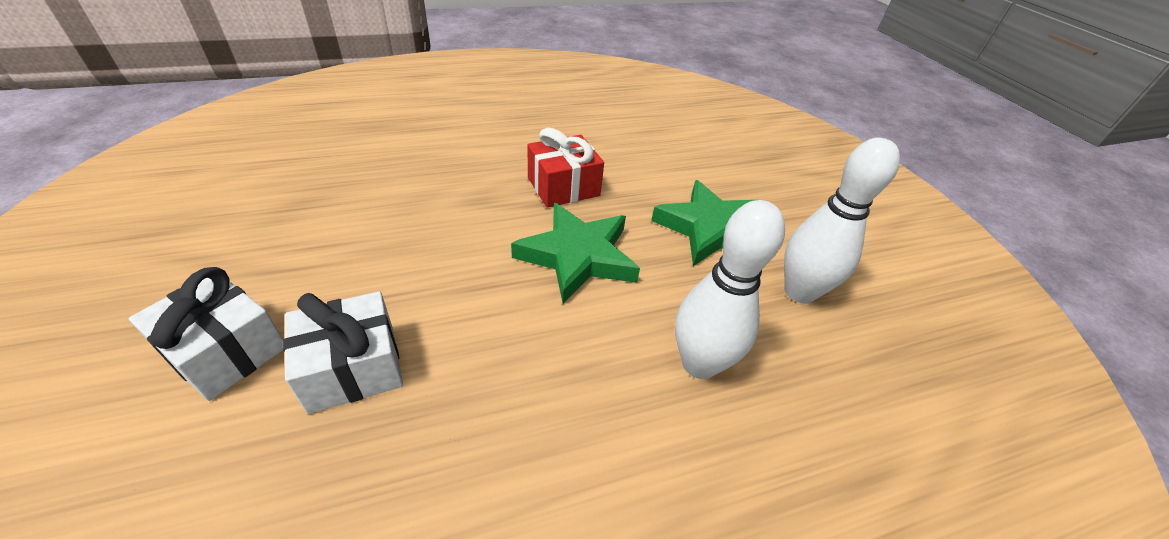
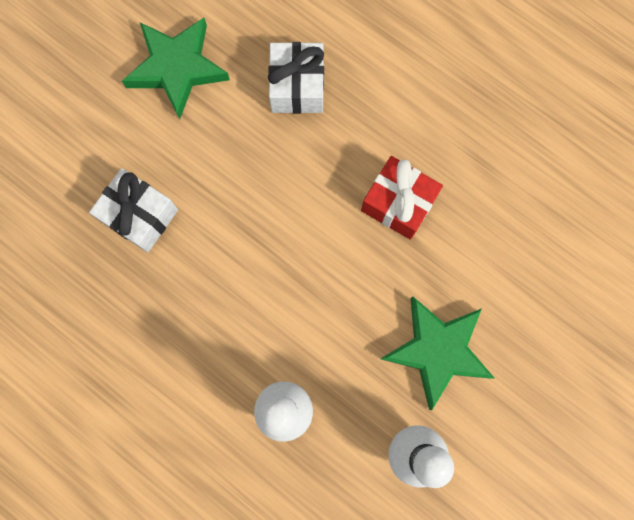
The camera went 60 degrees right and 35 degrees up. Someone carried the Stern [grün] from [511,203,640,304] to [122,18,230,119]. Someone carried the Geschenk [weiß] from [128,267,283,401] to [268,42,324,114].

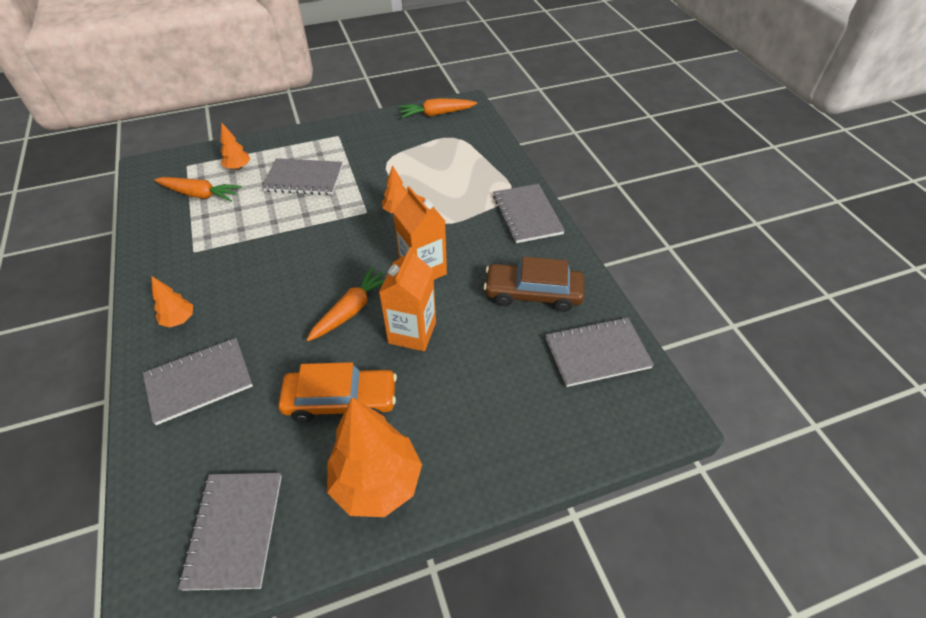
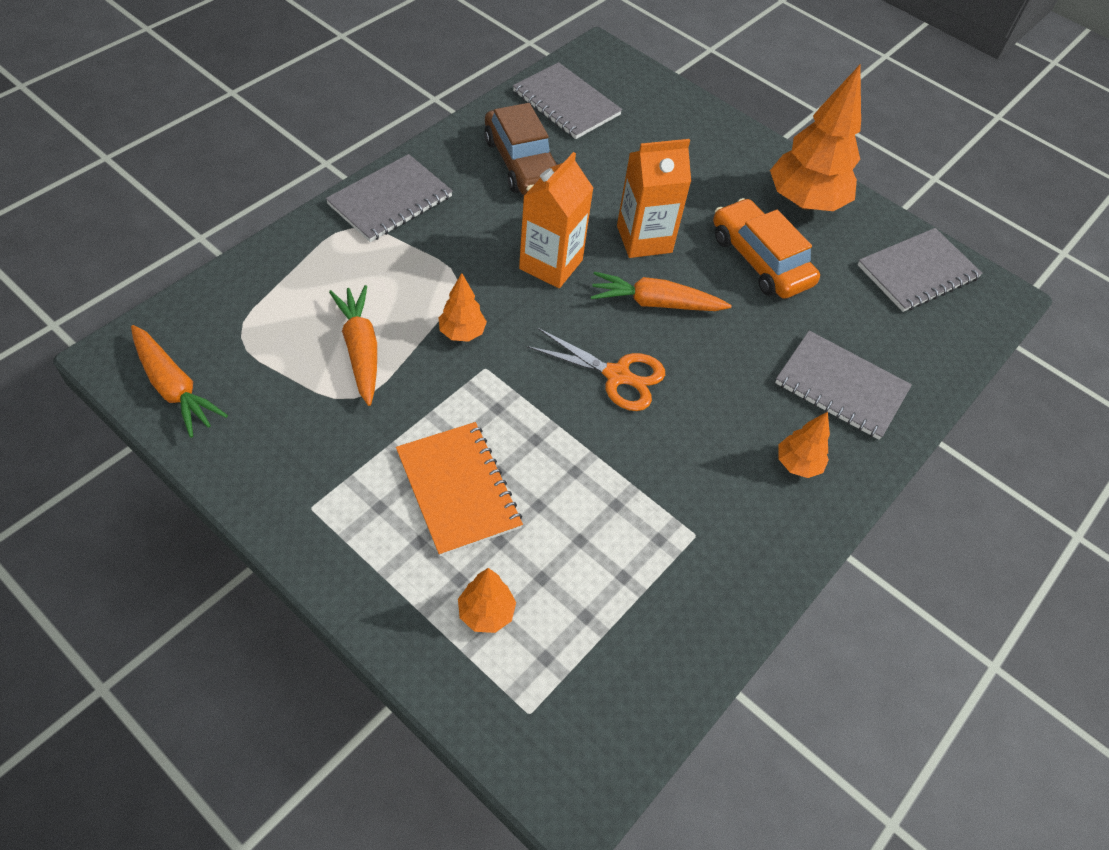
The camera went 125 degrees left and 5 degrees up. Someone carried the Karotte [orange] from [154,177,242,202] to [329,285,377,406]. Someone repainted the Notizbuch [grau] at [262,158,343,195], which became the Notizbuch [orange] at [396,422,523,556]. Someone put down the Schere [orange] at [527,328,665,411].

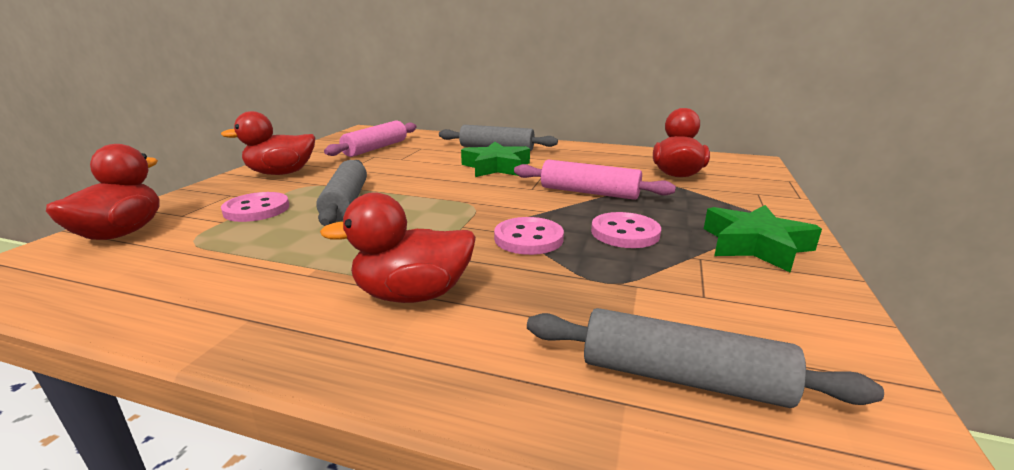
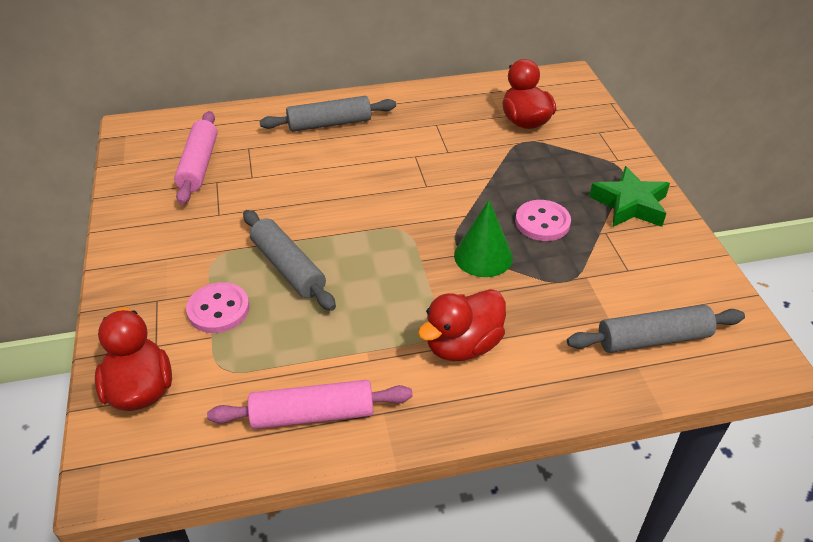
The camera went 30 degrees left and 20 degrees up. Someone carried the Nudelholz [rosa] from [514,160,676,200] to [207,380,413,429]. Someone swapped the Knopf [rosa] at [494,217,564,255] for the Kegel [grün] at [454,200,513,277]. Someone took away the Ente [rot] at [221,111,315,175]. Someone took away the Stern [grün] at [461,142,530,177].

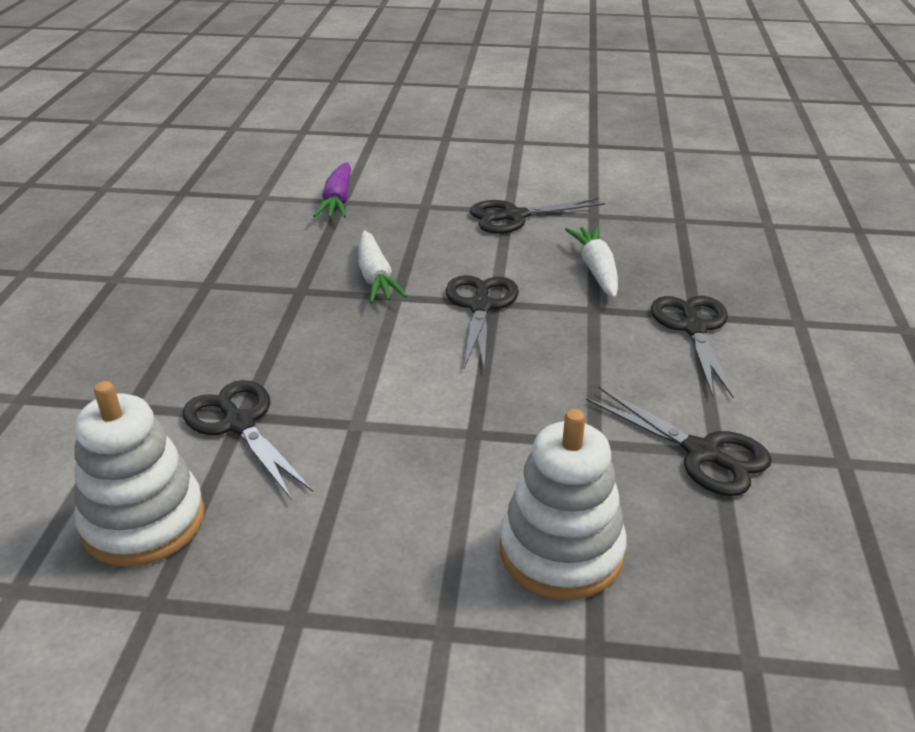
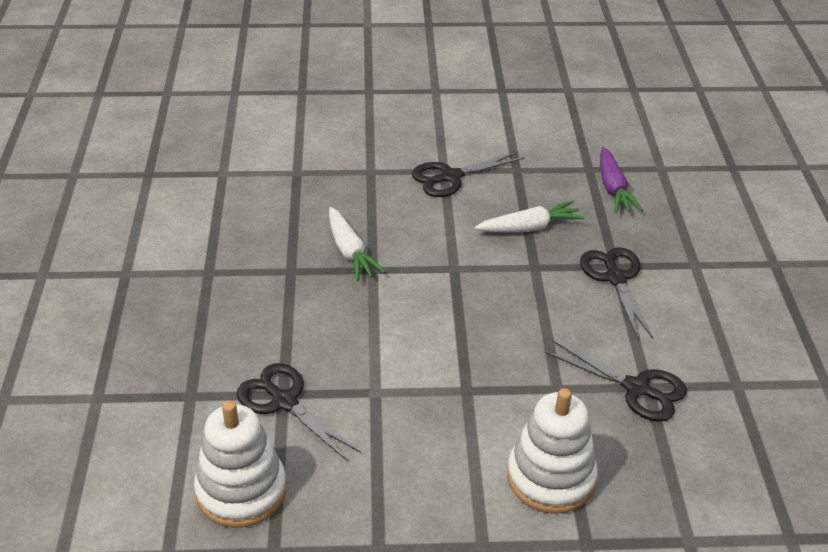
The camera went 10 degrees left and 5 degrees up. Someone rotated the Karotte [weiß] at [565,226,618,298] by 90 degrees clockwise. Someone carried the Karotte [lila] from [313,162,351,218] to [600,147,643,213]. Someone took away the Schere [schwarz] at [446,275,519,369].

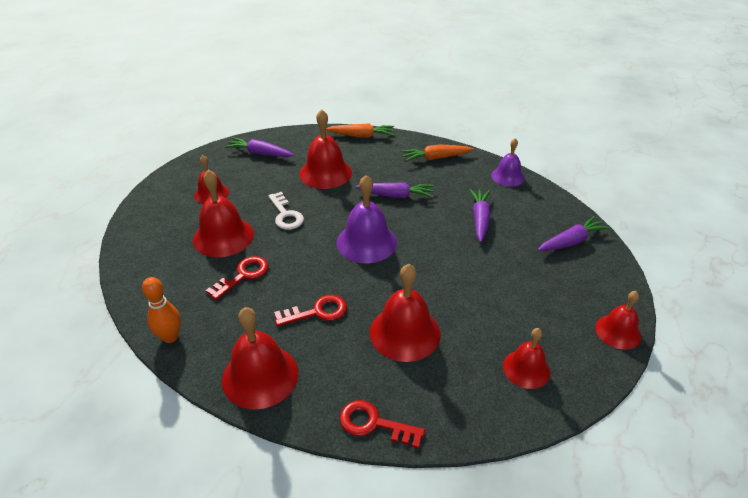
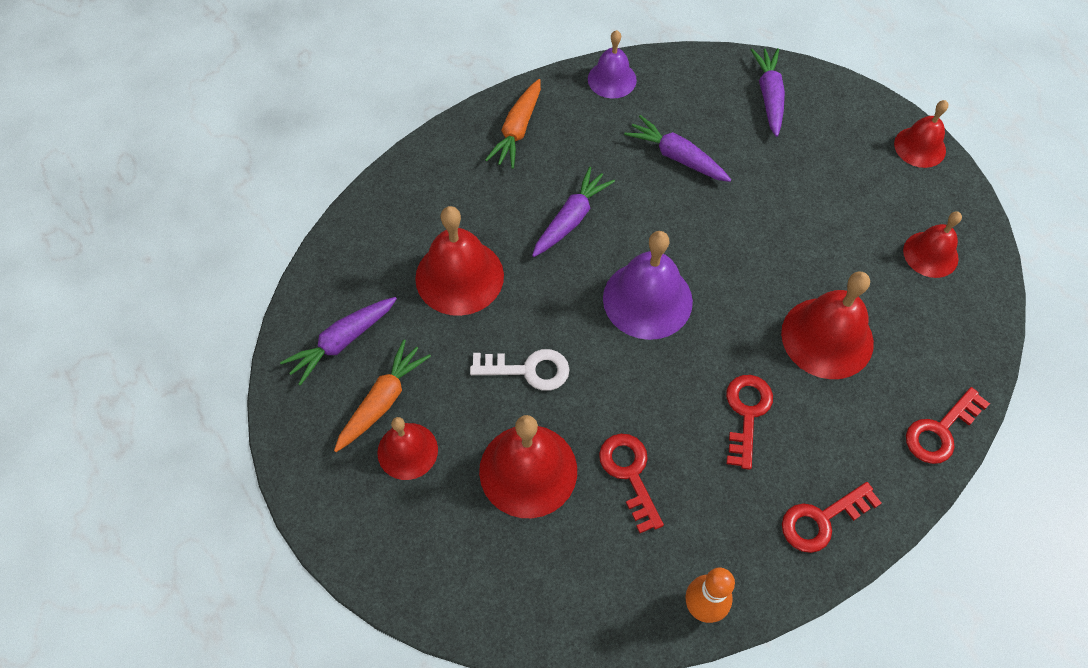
The camera went 60 degrees left and 20 degrees up. Someone carried the Karotte [orange] from [326,124,394,138] to [334,339,431,452]. Someone swapped the Glocke [rot] at [222,307,298,409] for the Schlüssel [rot] at [782,482,881,553].

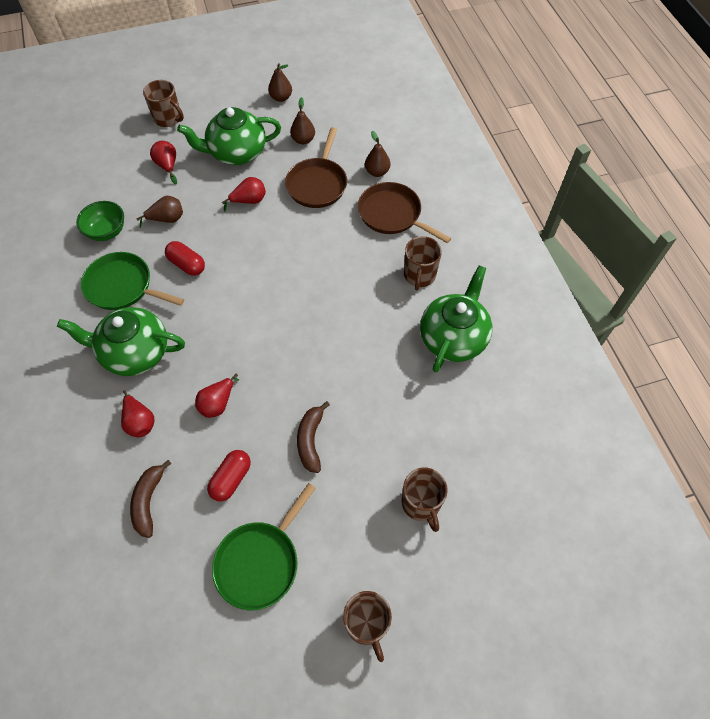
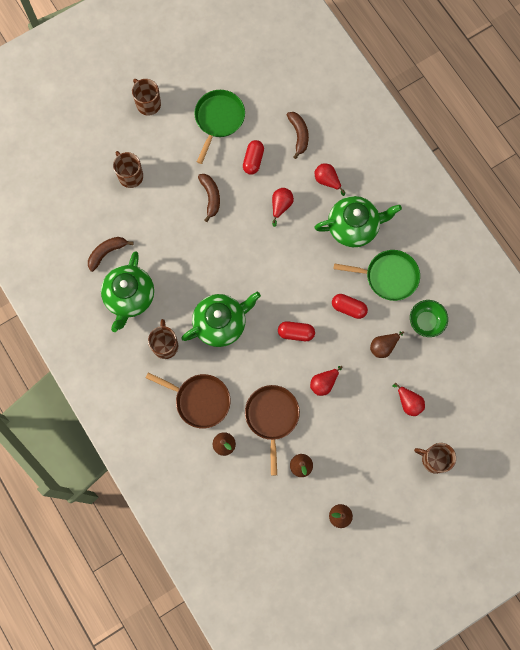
The camera went 165 degrees right and 15 degrees up. Someone put down the Banane [braun] at [88,237,133,272]. Someone carried the Teekanne [grün] from [177,107,281,165] to [182,292,261,347]. Someone put down the Kapsel [rot] at [278,321,315,341].

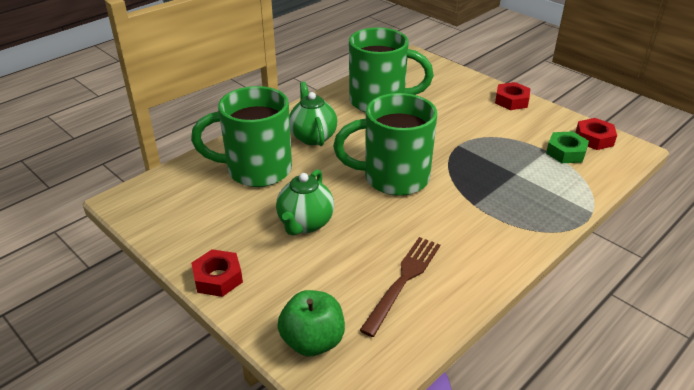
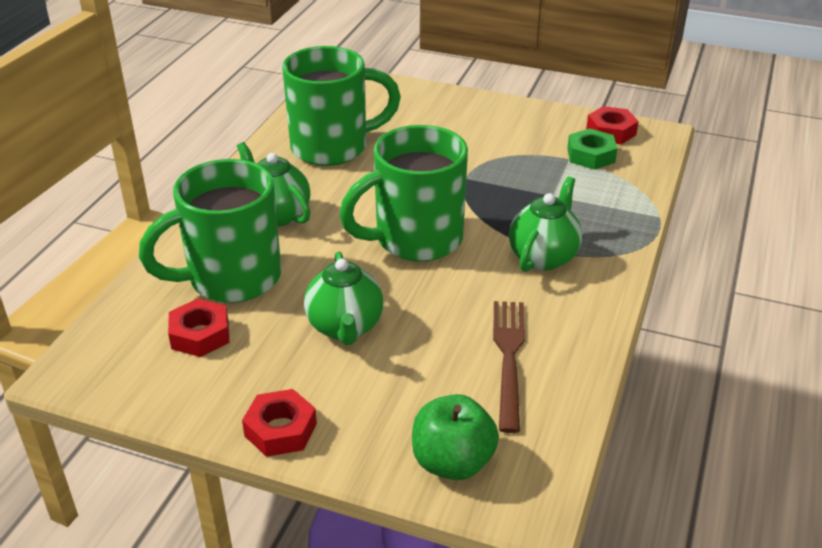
The camera went 25 degrees left and 0 degrees up. Someone carried the Sechskantmutter [rot] from [495,82,531,110] to [168,298,229,357]. Someone put down the Teekanne [grün] at [509,176,582,272].

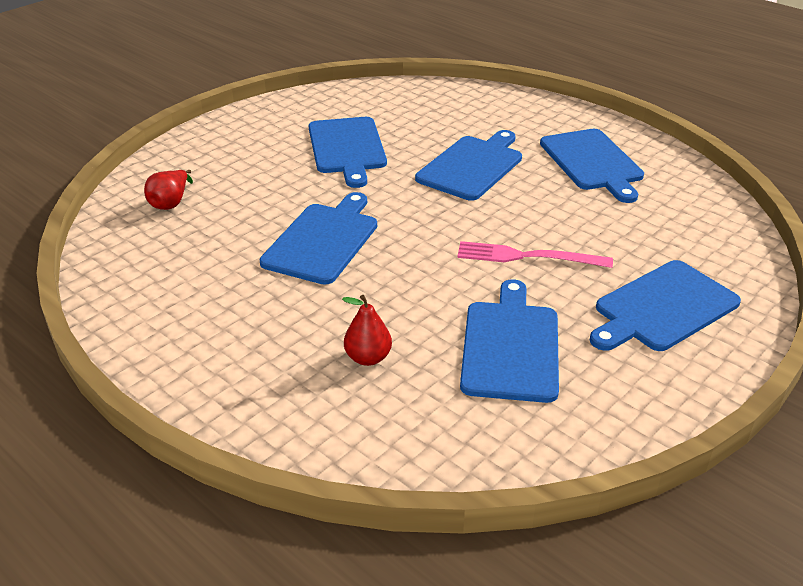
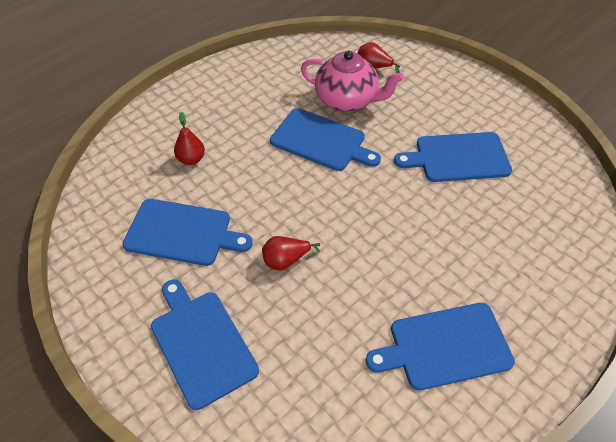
The camera went 95 degrees right and 15 degrees up. Someone swapped the Gabel [rosa] at [457,241,613,268] for the Birne [rot] at [262,236,320,271]. Someone put down the Teekanne [rosa] at [301,51,404,112]. Someone took away the Schneidebrett [blau] at [415,130,522,201].

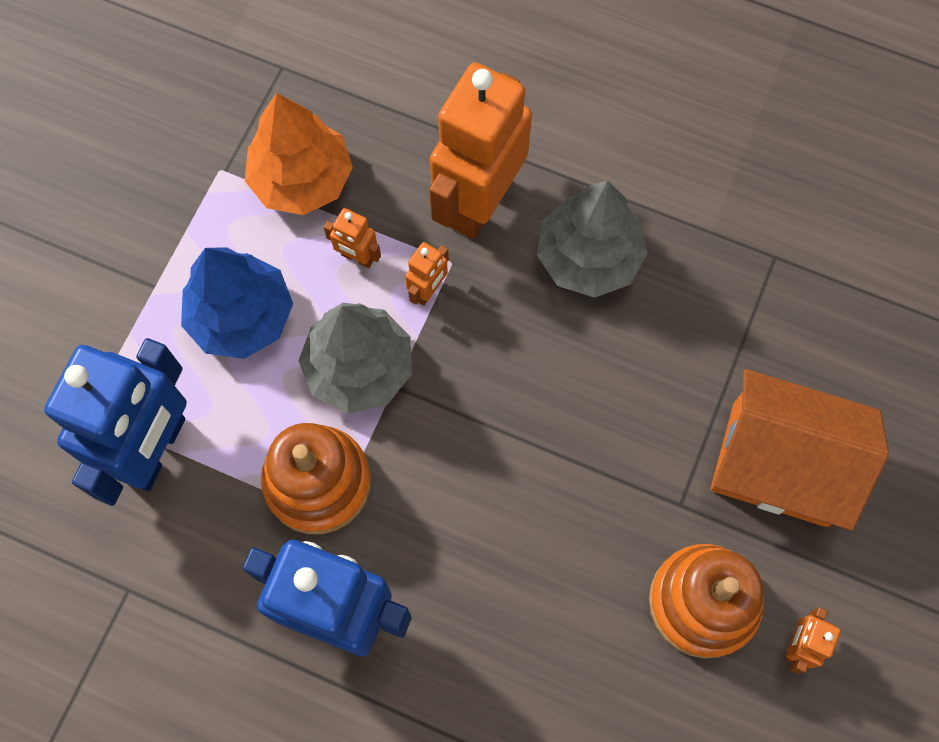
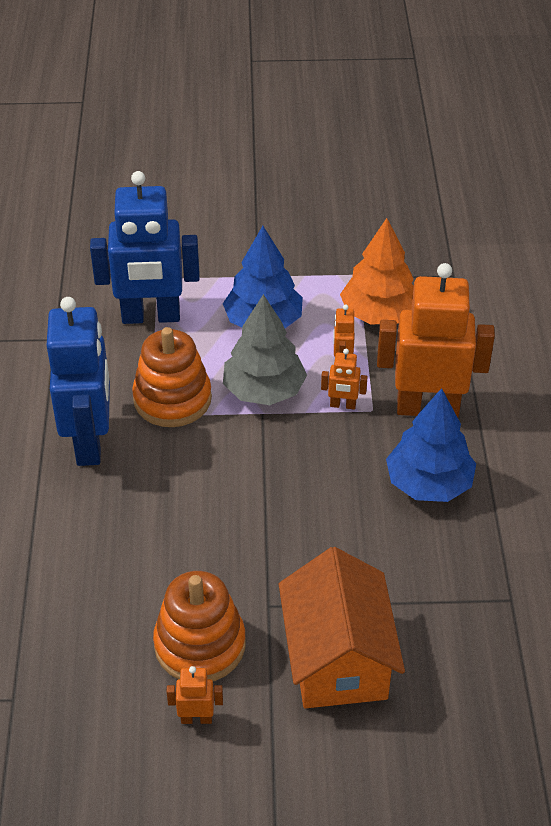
The camera went 65 degrees right and 25 degrees down. Someone repainted the Baum [grau] at [537,181,648,298], which became the Baum [blau] at [386,388,476,502].

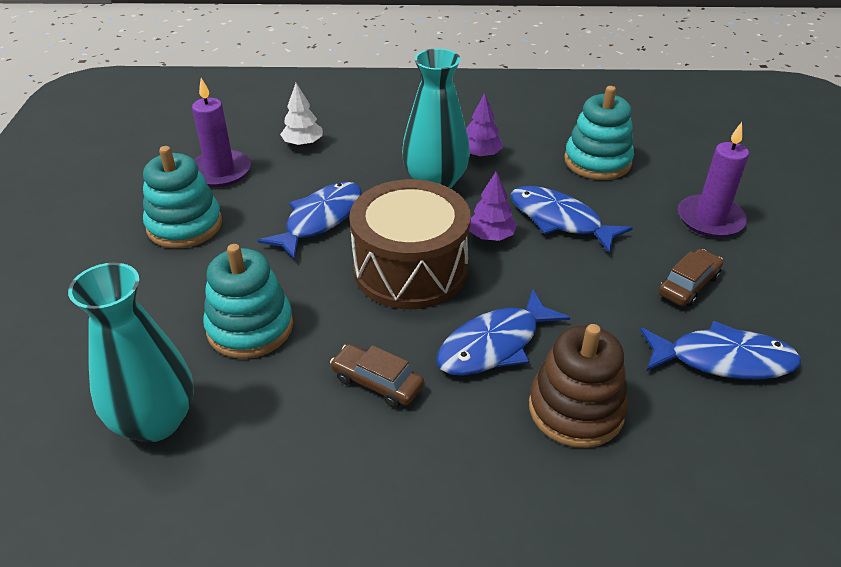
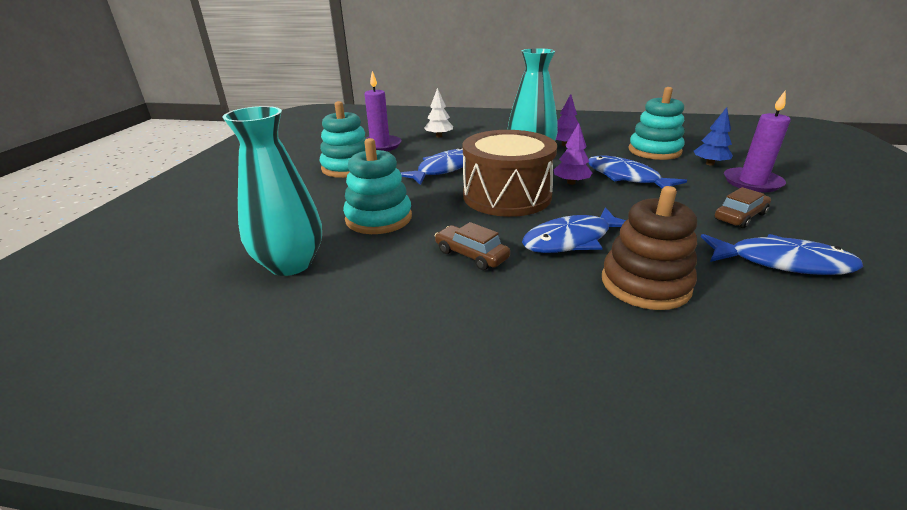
The camera went 10 degrees right and 10 degrees down. Someone put down the Baum [blau] at [694,107,733,166].

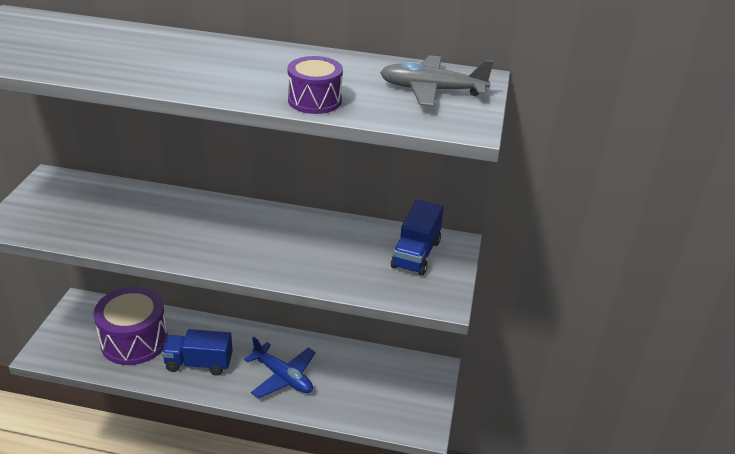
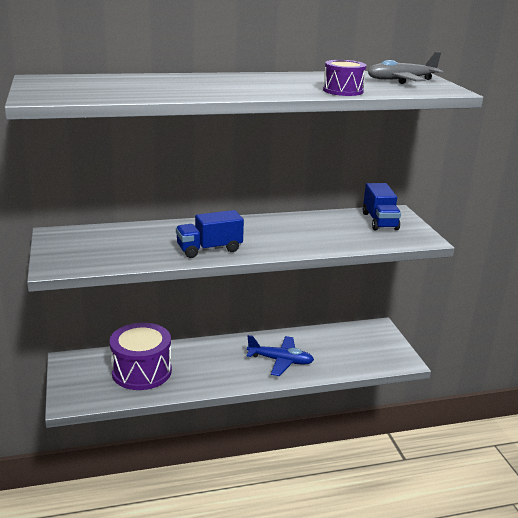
The camera went 25 degrees left and 10 degrees down. Someone carried the Lastwagen [blau] from [162,329,233,376] to [176,210,244,258].

